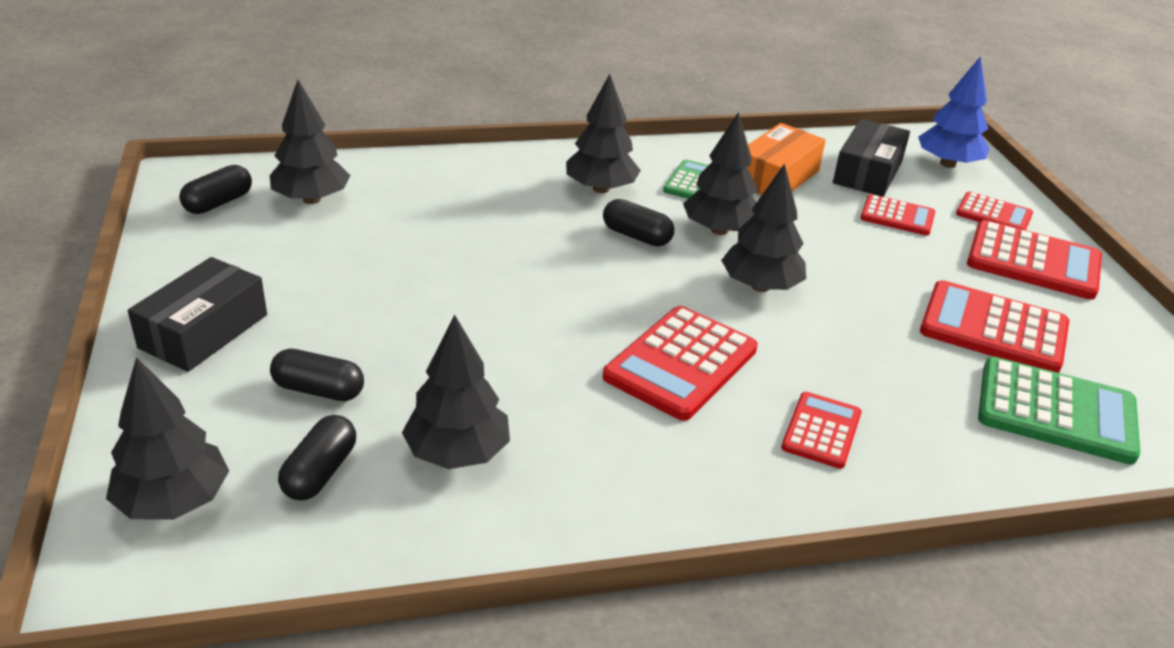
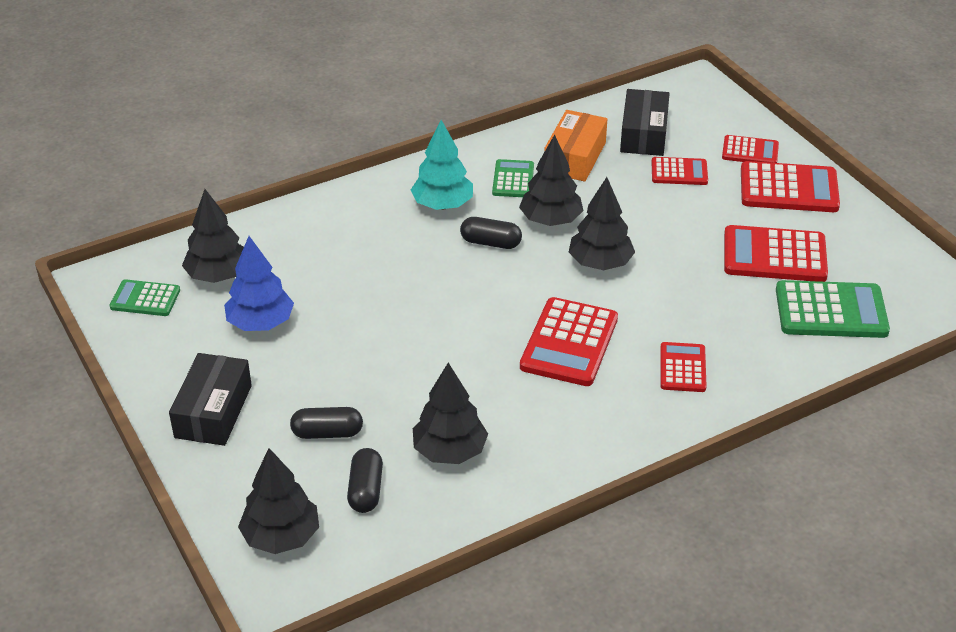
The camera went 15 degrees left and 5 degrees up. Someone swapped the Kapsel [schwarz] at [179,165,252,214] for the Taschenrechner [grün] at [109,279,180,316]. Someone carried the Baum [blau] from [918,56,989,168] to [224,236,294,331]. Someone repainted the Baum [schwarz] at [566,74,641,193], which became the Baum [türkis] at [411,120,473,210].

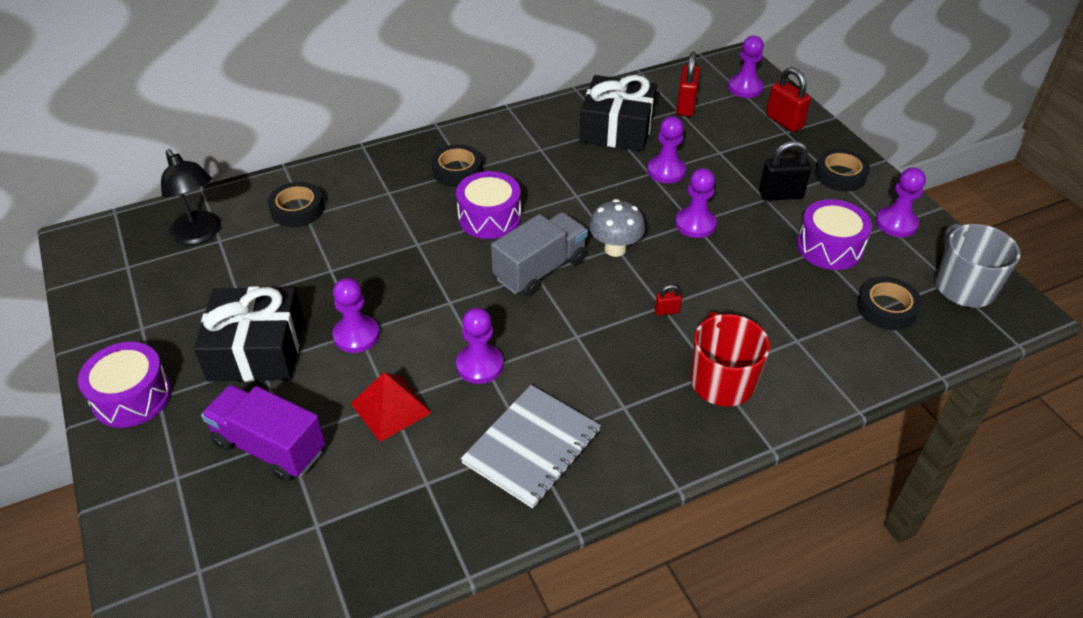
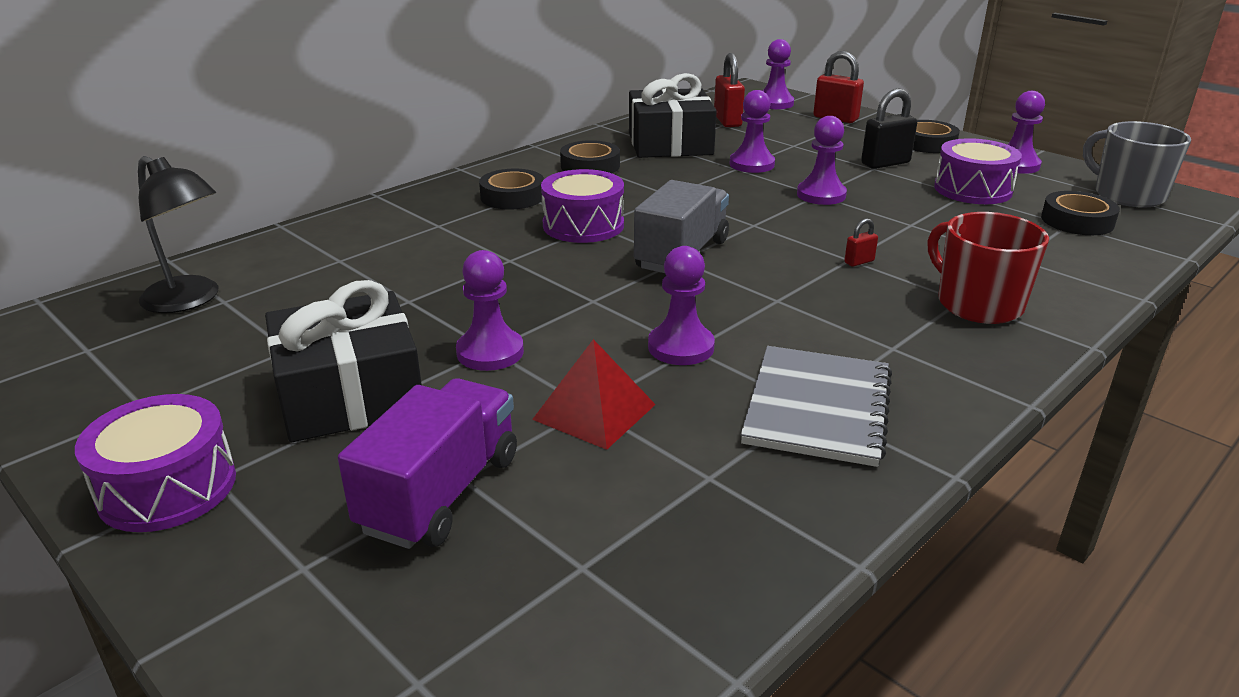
The camera went 20 degrees left and 15 degrees down. Someone rotated the Lastwagen [lila] at [201,385,325,482] by 105 degrees clockwise. Someone carried the Klebeband [schwarz] from [268,182,324,227] to [560,140,620,173]. Someone took away the Pilz [grau] at [589,199,645,257].

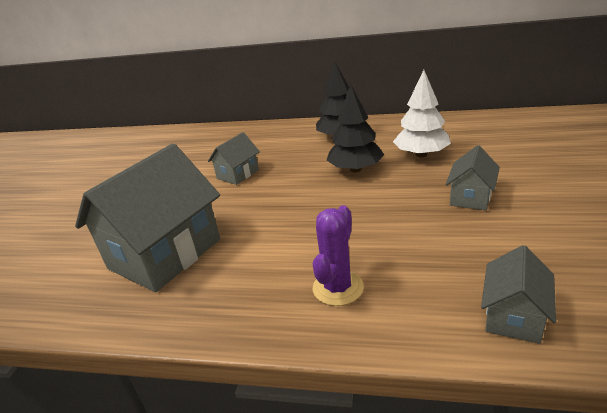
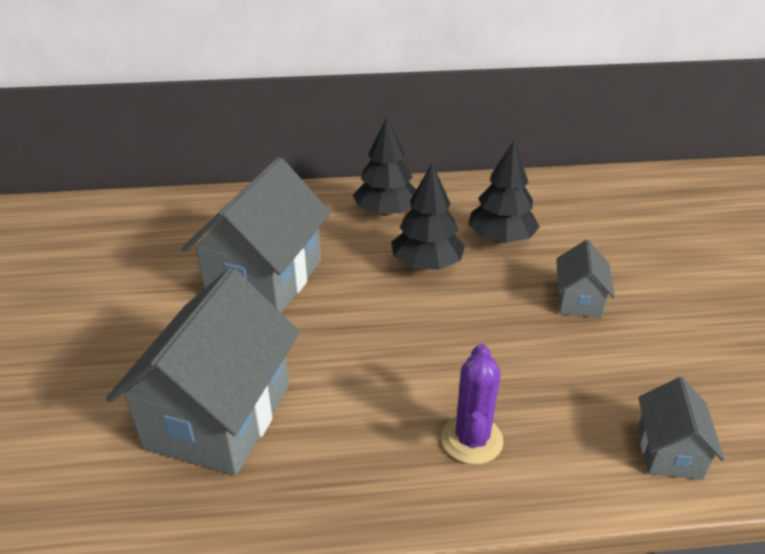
The camera went 20 degrees left and 5 degrees up. Someone scaled the Haus [grau] at [208,132,260,185] by 2.04. Someone repainted the Baum [weiß] at [393,70,451,157], which became the Baum [schwarz] at [468,141,540,243].

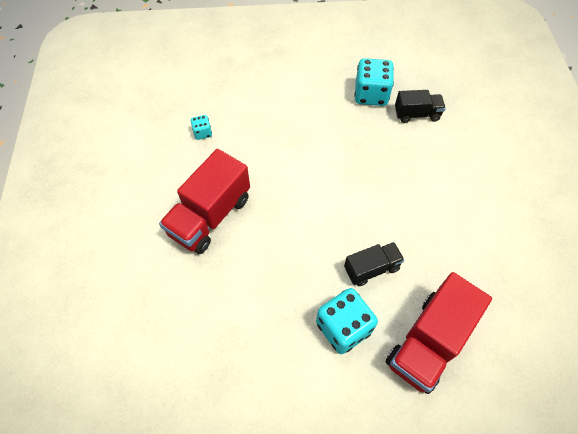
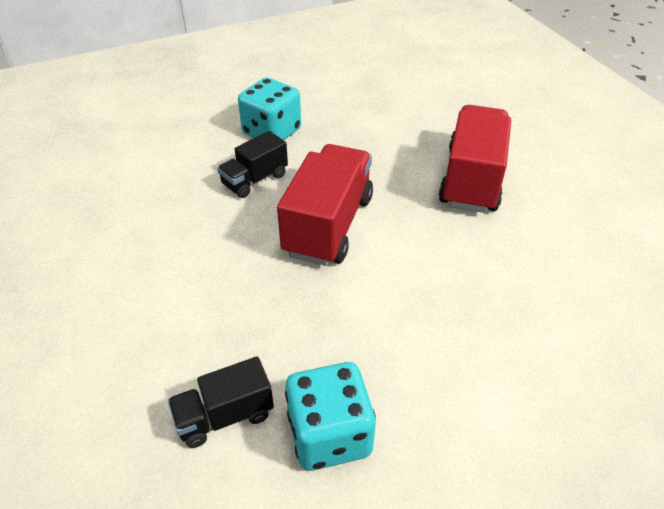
The camera went 160 degrees right and 15 degrees down. Someone carried the Lastwagen [rot] from [386,272,492,394] to [277,144,373,266]. Someone took away the Spielwürfel [türkis] at [191,115,212,140].

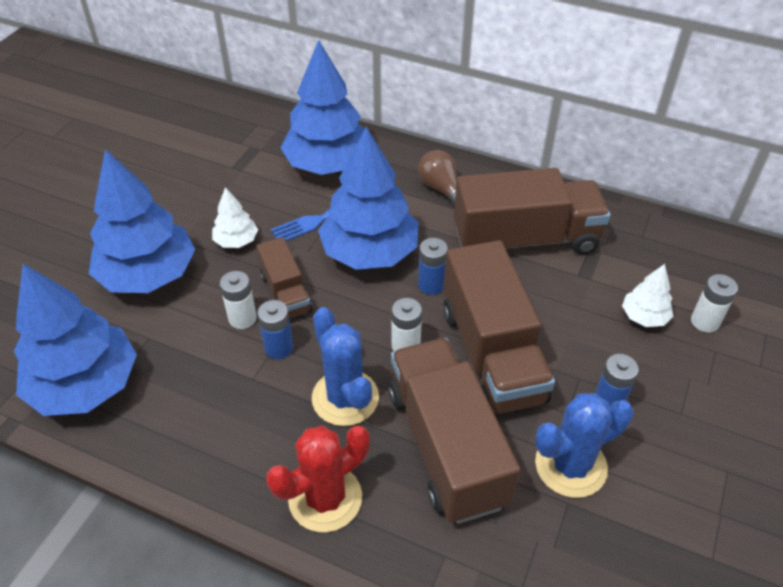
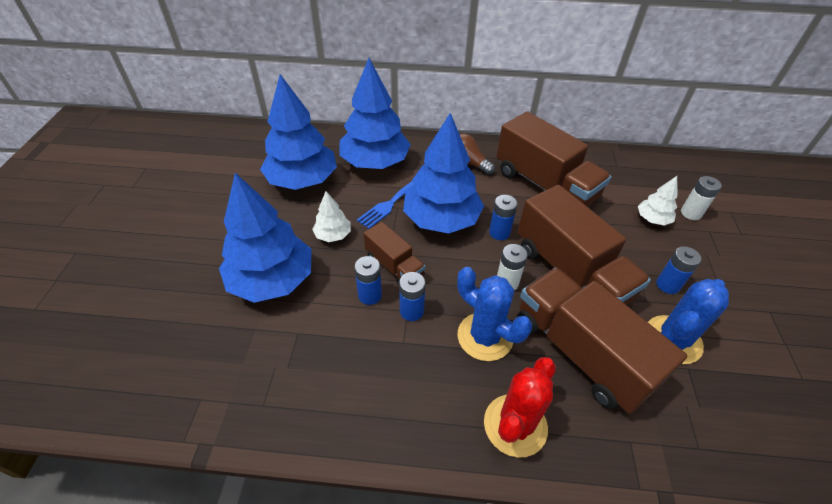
The camera went 20 degrees left and 0 degrees up. Someone carried the Baum [blau] from [14,264,137,416] to [260,74,337,190]. Someone repainted the Batterie [weiß] at [220,271,257,329], which became the Batterie [blau] at [354,256,382,305]. Someone rotated the Lastwagen [braun] at [454,168,611,254] by 75 degrees clockwise.

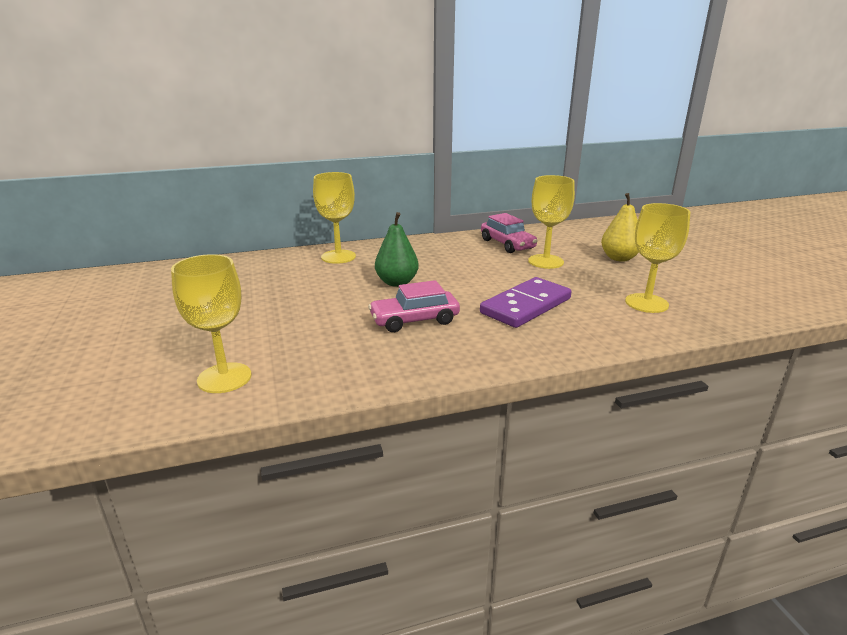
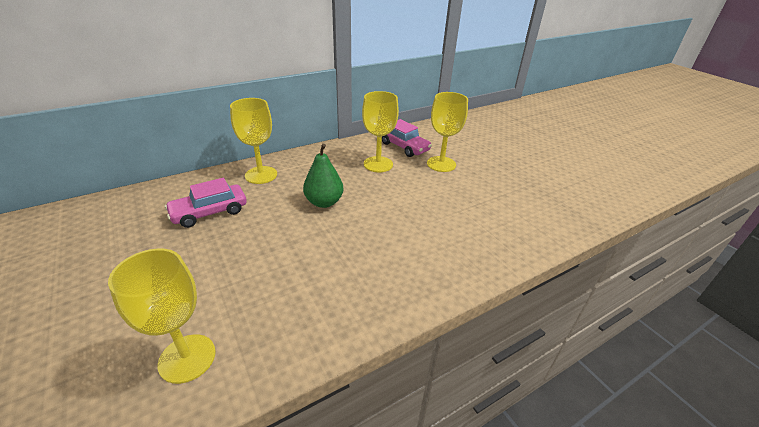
The camera went 15 degrees left and 10 degrees up. Someone carried the Auto [rosa] from [368,280,460,332] to [165,178,247,228]. Someone carried the Kelch [gelb] from [625,203,690,313] to [362,91,399,172]. Someone took away the Dominostein [lila] at [480,277,571,328]. Someone took away the Birne [gelb] at [601,193,639,262].

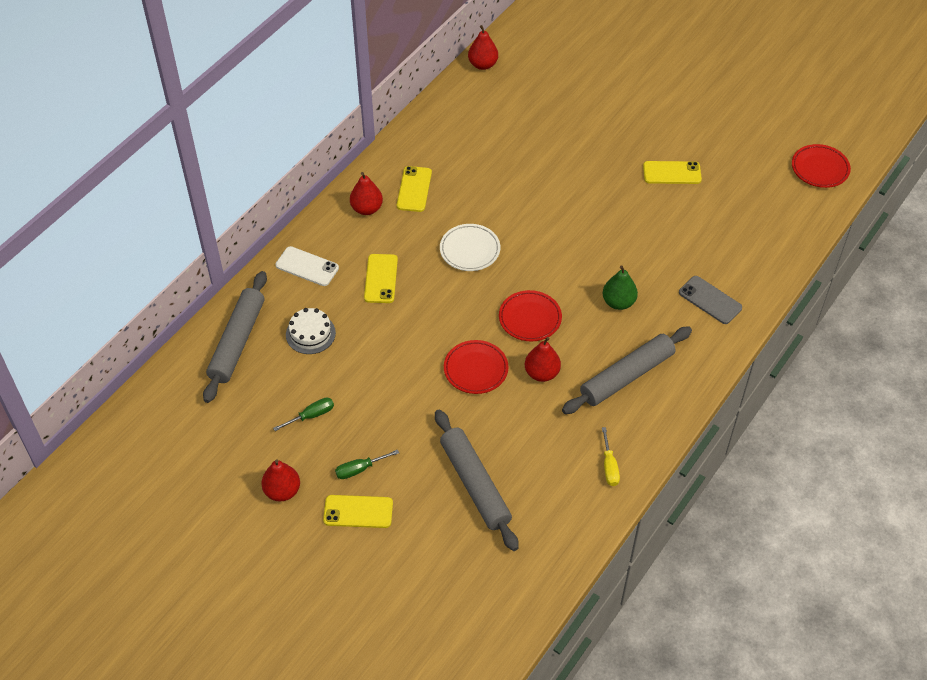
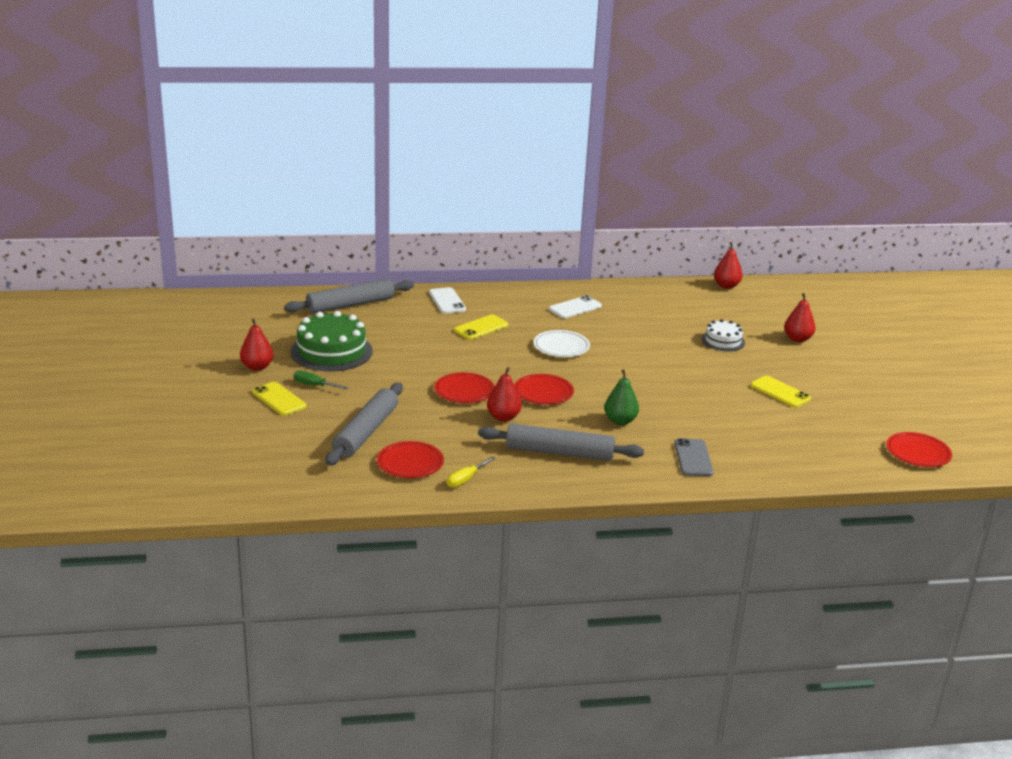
The camera went 45 degrees right and 25 degrees down. Someone swapped the Schraubenzieher [grün] at [273,397,334,431] for the Kuchen [grün] at [290,311,373,372]. Someone put down the Teller [rot] at [377,441,444,478]. Someone repainted the Handy [gelb] at [397,166,432,212], which became the Handy [weiß] at [549,295,602,318]. Someone carried the Kuchen [weiß] from [286,308,336,354] to [701,319,745,351]. Someone carried the Birne [rot] from [350,172,383,215] to [784,293,816,342].

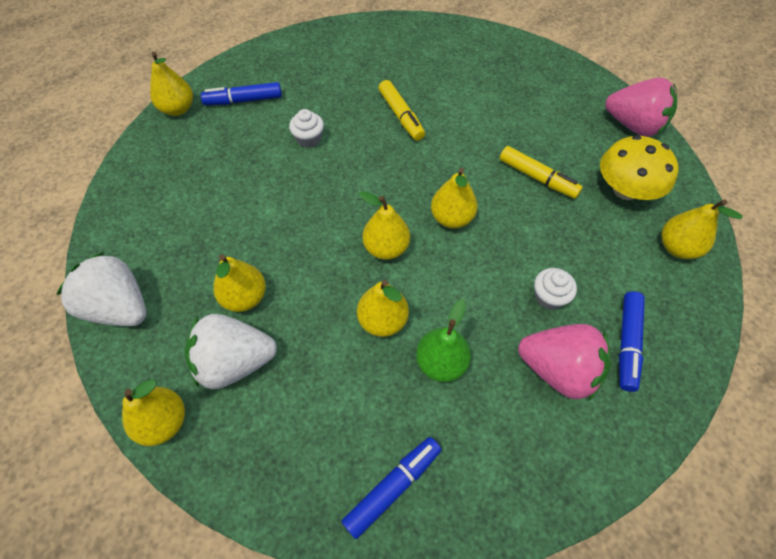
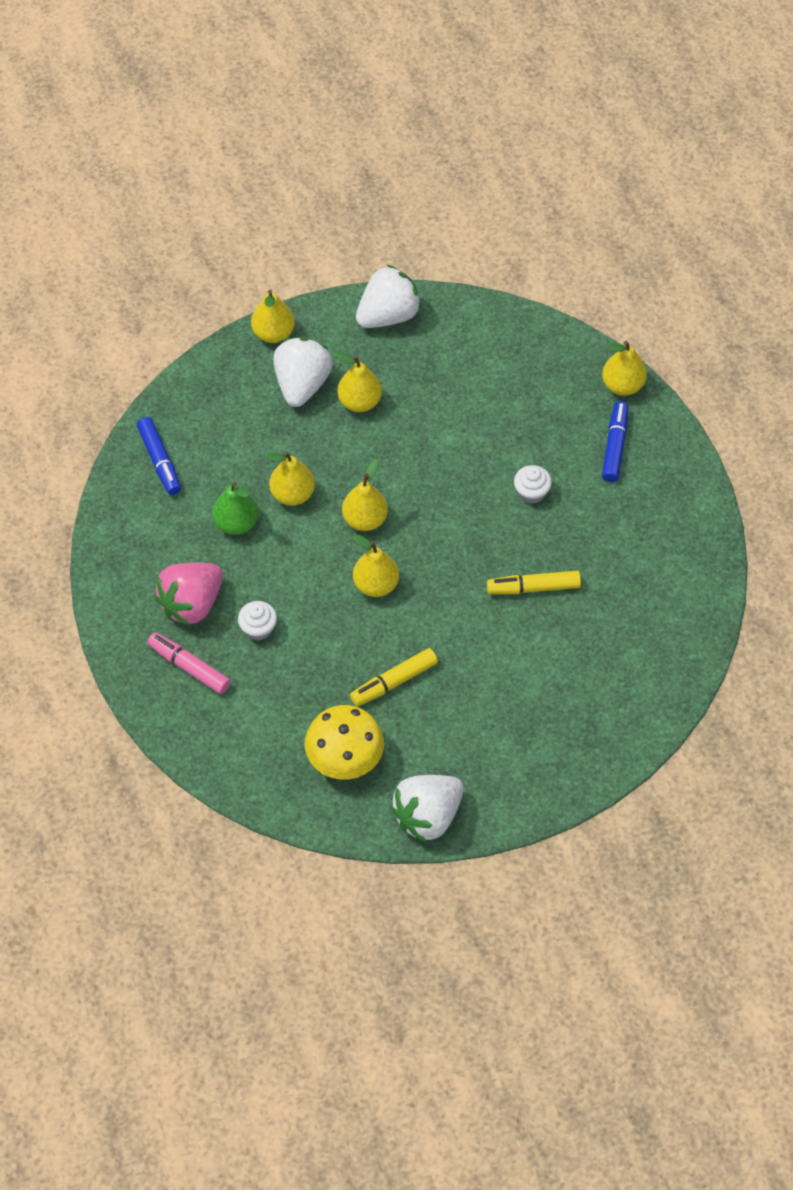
The camera went 110 degrees right and 0 degrees up. Someone repainted the Filzstift [blau] at [619,291,645,392], which became the Filzstift [rosa] at [147,632,230,694]. Someone repainted the Erdbeere [rosa] at [605,78,677,137], which became the Erdbeere [weiß] at [390,775,464,843]. Someone took away the Birne [gelb] at [661,199,743,259].

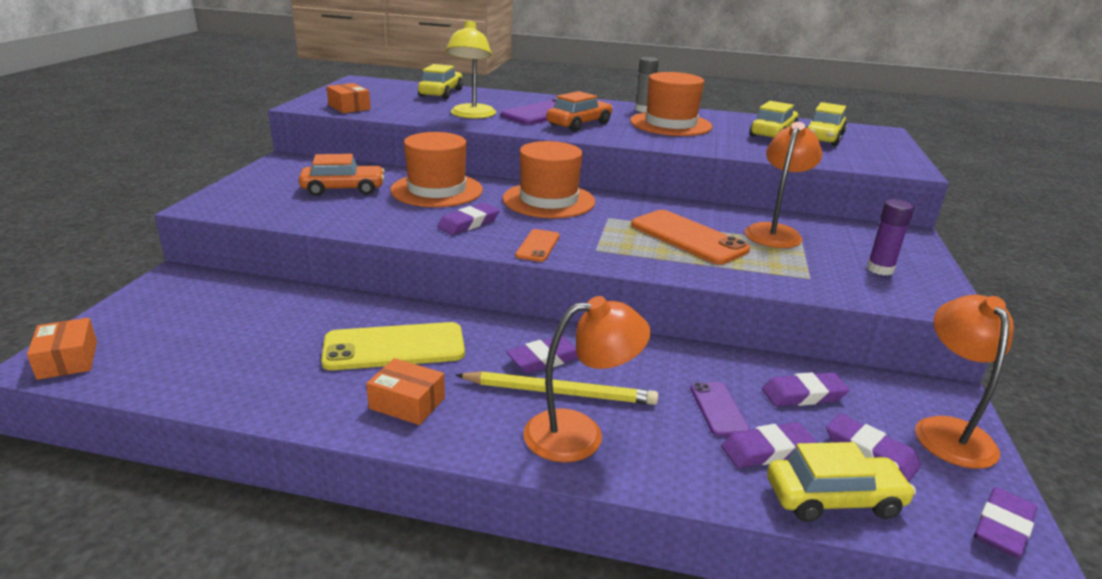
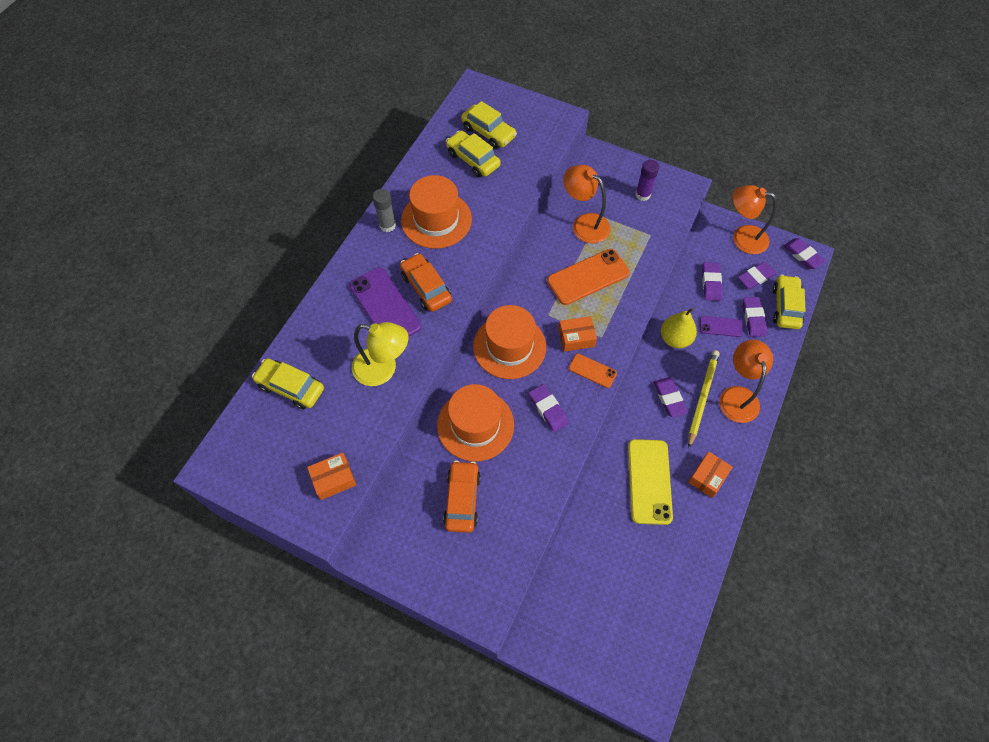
The camera went 75 degrees left and 35 degrees up. Someone carried the Schachtel [orange] from [27,318,97,380] to [558,316,597,352]. Someone put down the Birne [gelb] at [661,308,697,349].

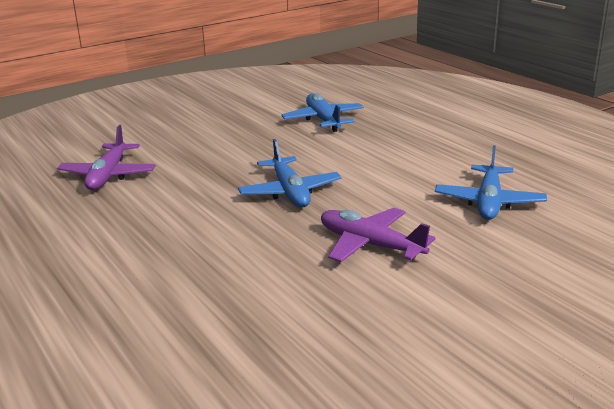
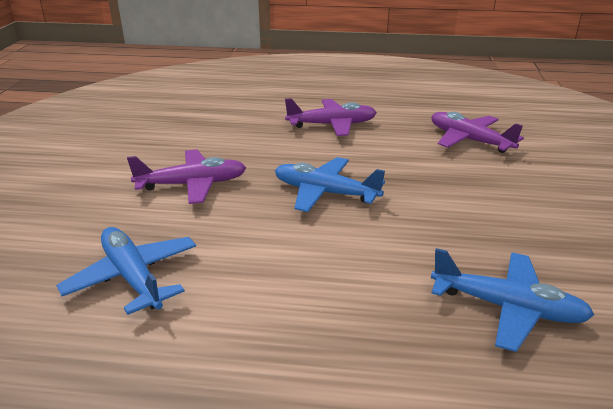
The camera went 130 degrees right and 5 degrees up. Someone put down the Flugzeug [lila] at [285,98,377,136].

